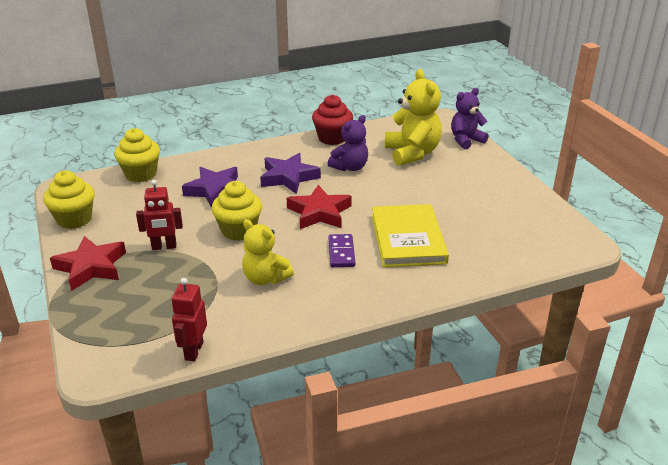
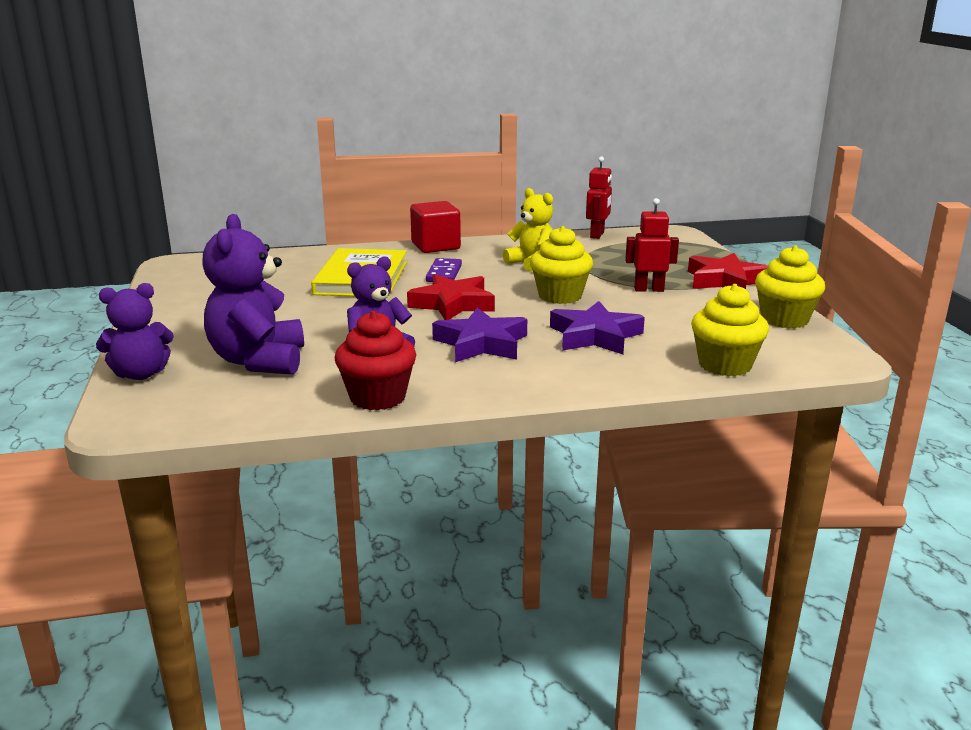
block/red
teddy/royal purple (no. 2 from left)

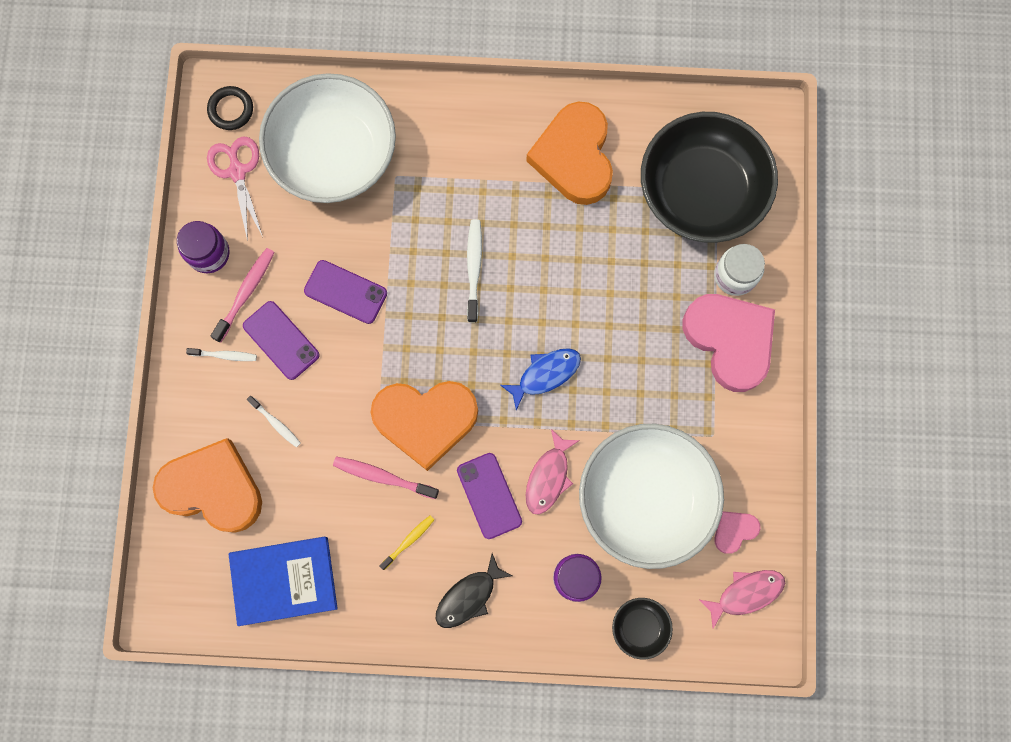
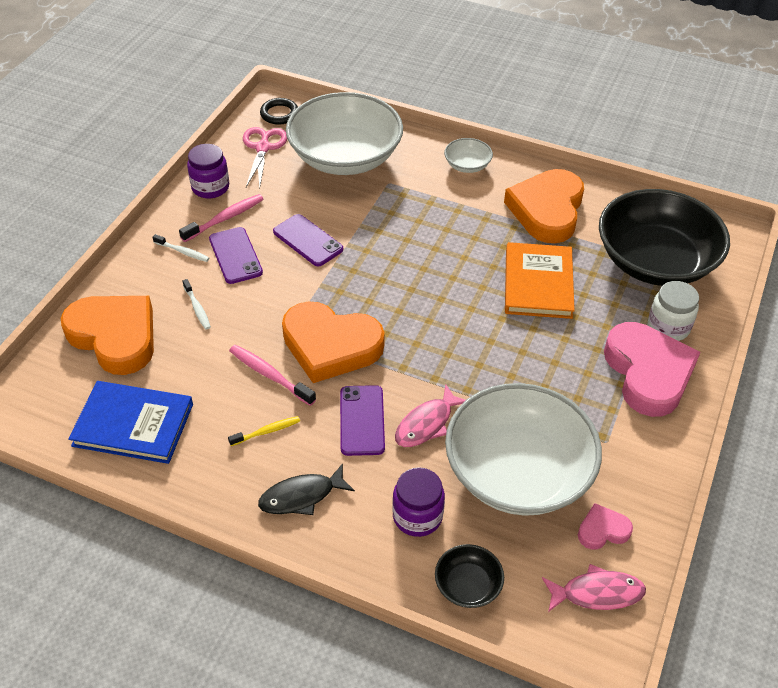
dental brush/snow-white (no. 3 from left in the first image)
toy fish/royal blue
bowl/snow-white (no. 2 from left)
hardcover/orange-coloured

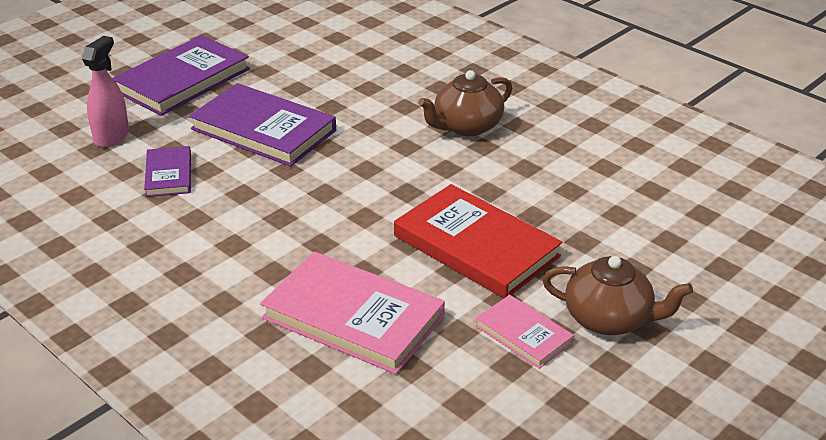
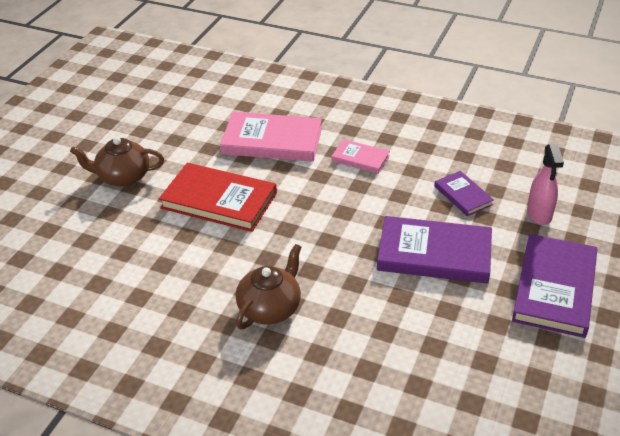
hardcover/rosy (no. 2 from left)

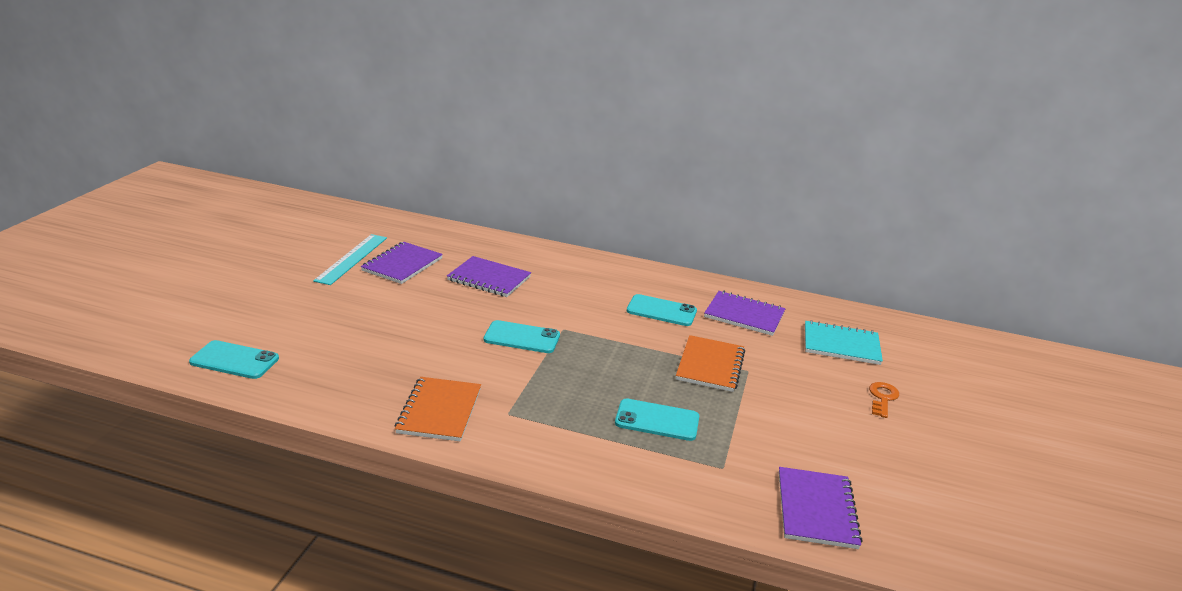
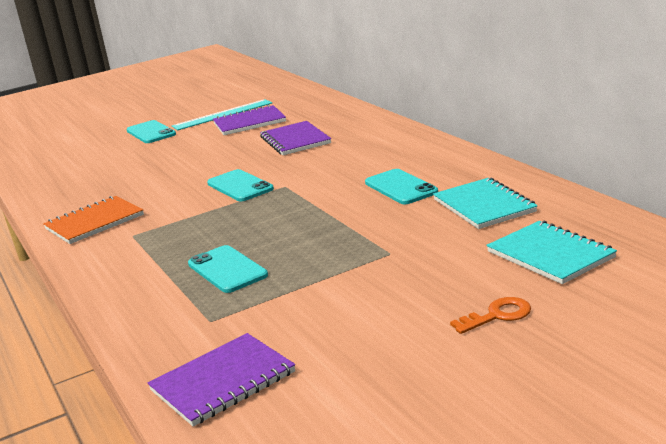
exercise book/orange-coloured (no. 2 from left in the first image)
phone/turquoise (no. 1 from left)
exercise book/turquoise (no. 1 from left)

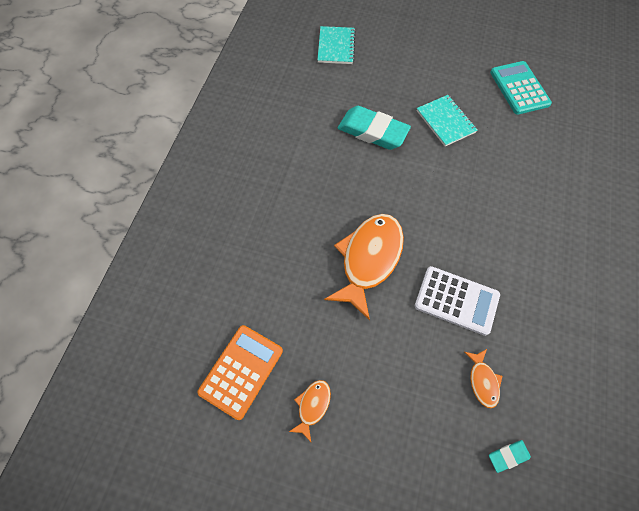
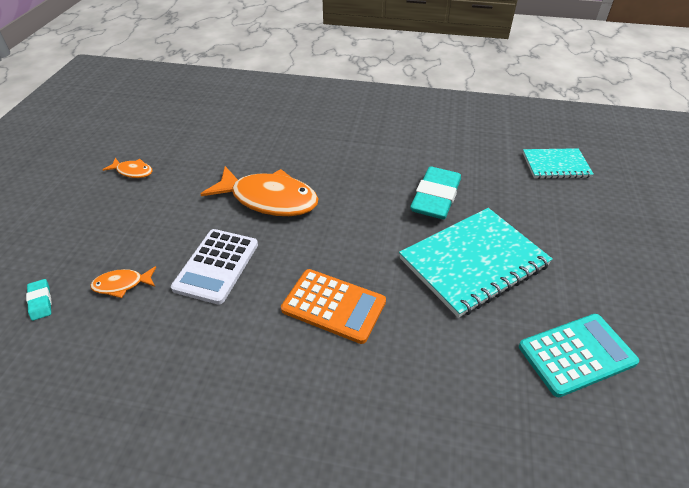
calculator/orange-coloured
exercise book/turquoise (no. 1 from left)

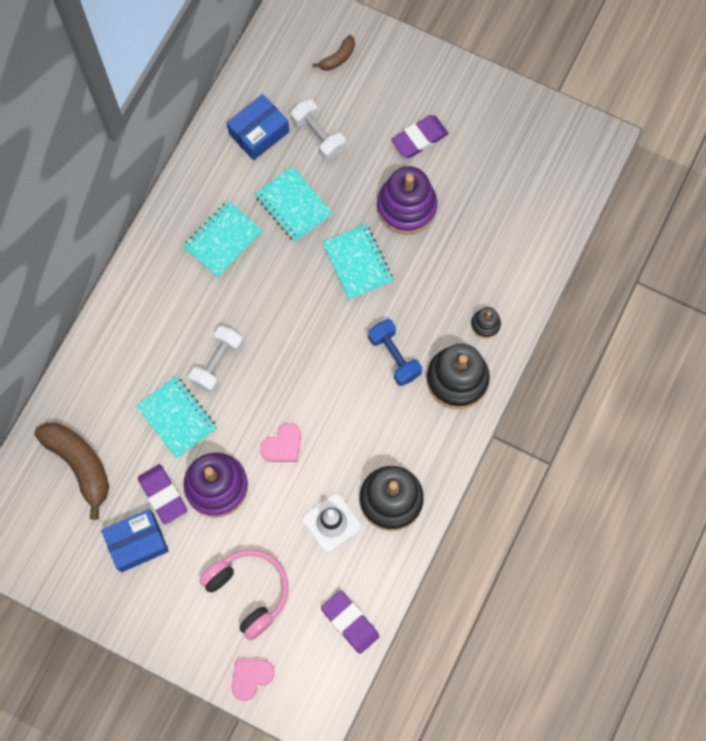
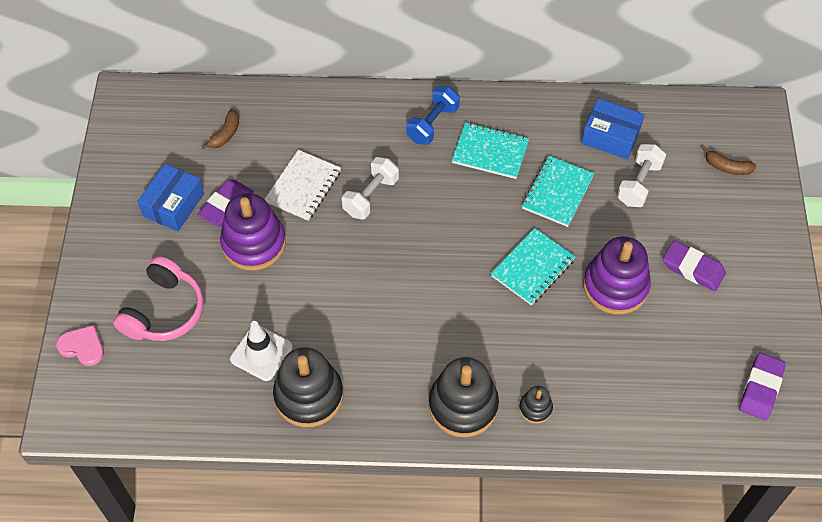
love heart/rosy (no. 2 from left in the first image)
eraser/royal purple (no. 3 from left)
free weight/royal blue
exercise book/snow-white
parcel/royal blue (no. 1 from left)
free weight/snow-white (no. 1 from left)
banana fruit/russet (no. 1 from left)

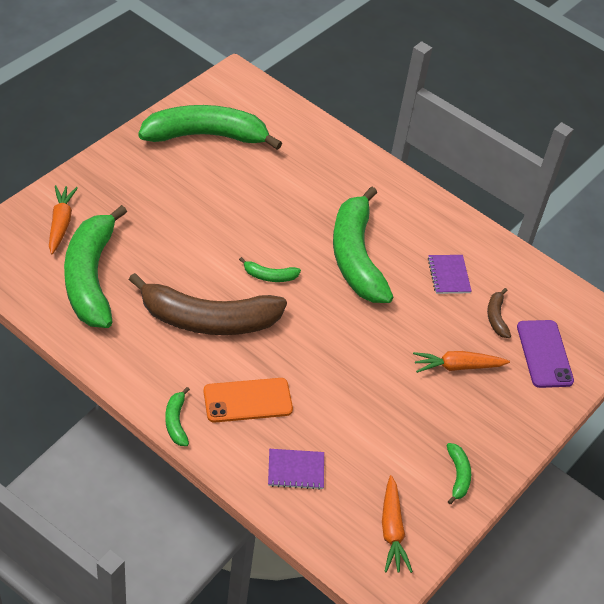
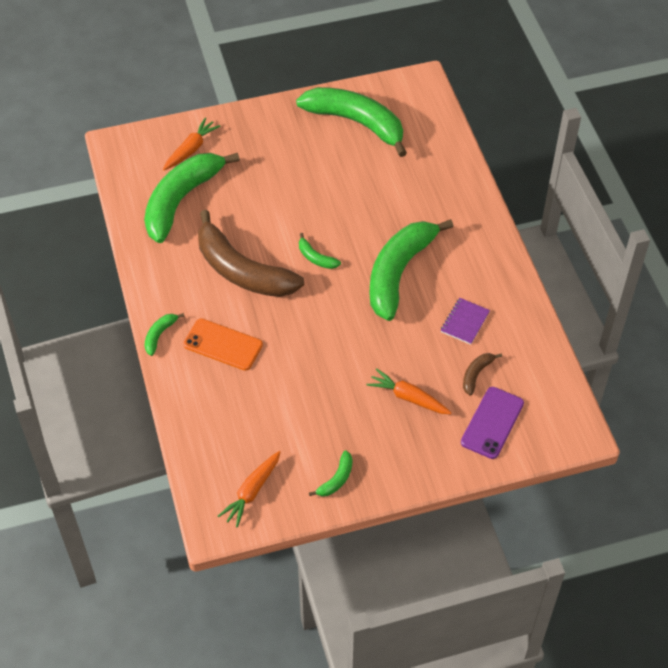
exercise book/royal purple (no. 1 from left in the first image)

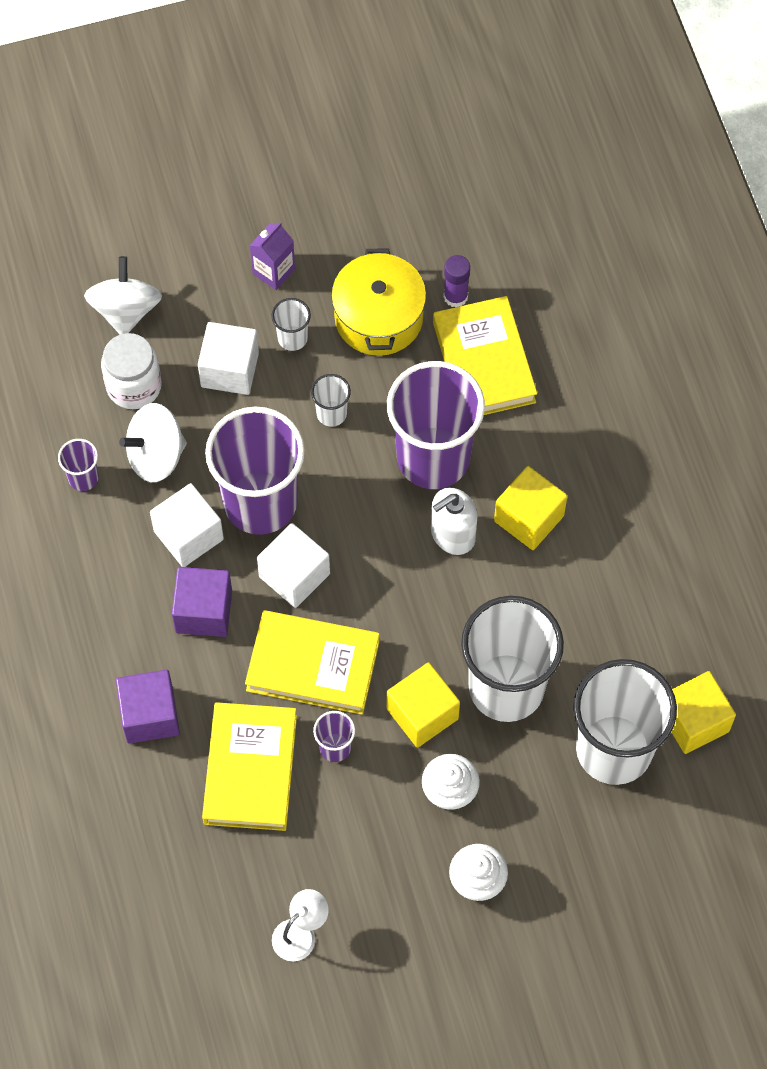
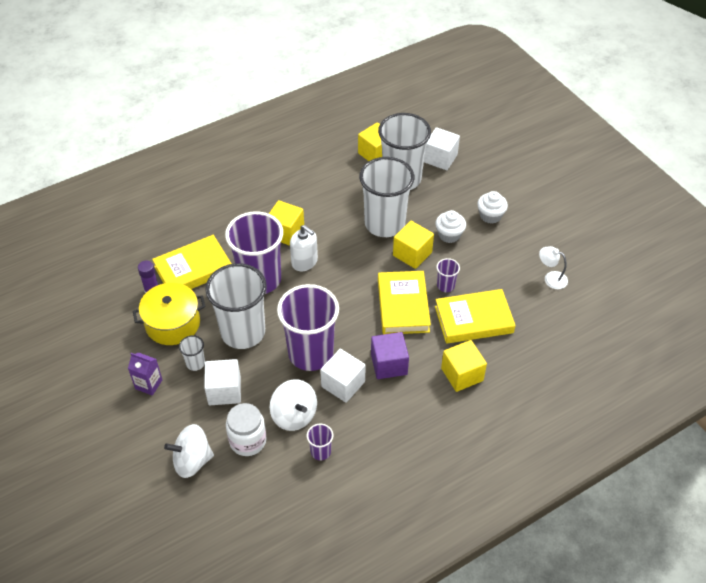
block/snow-white (no. 3 from left)
block/yellow (no. 4 from left)
tumbler/snow-white (no. 2 from left)

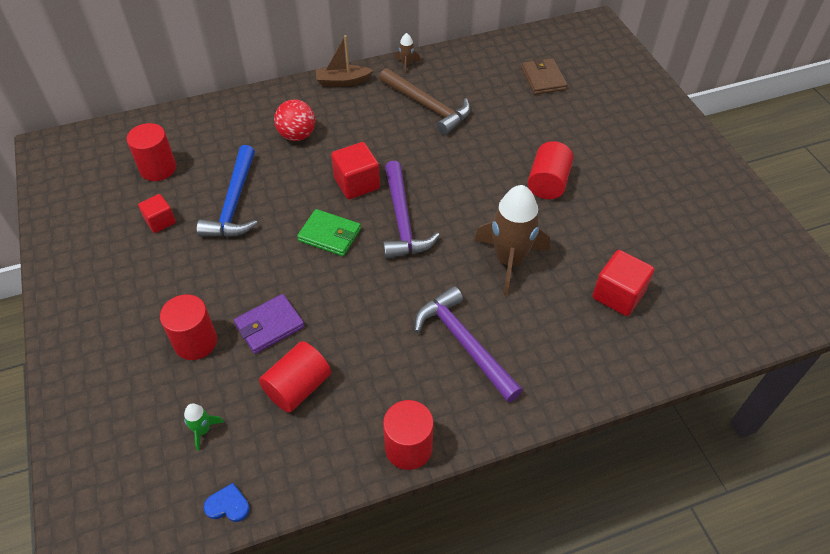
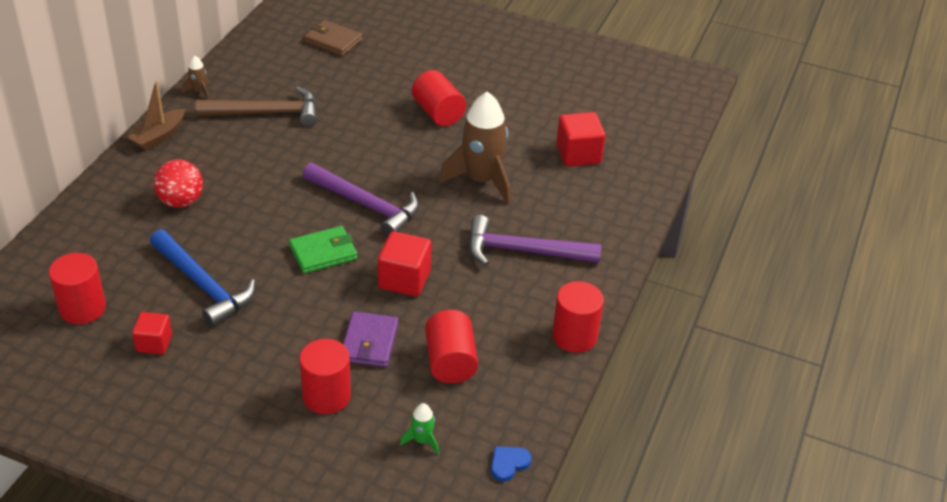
block/red (no. 2 from left)

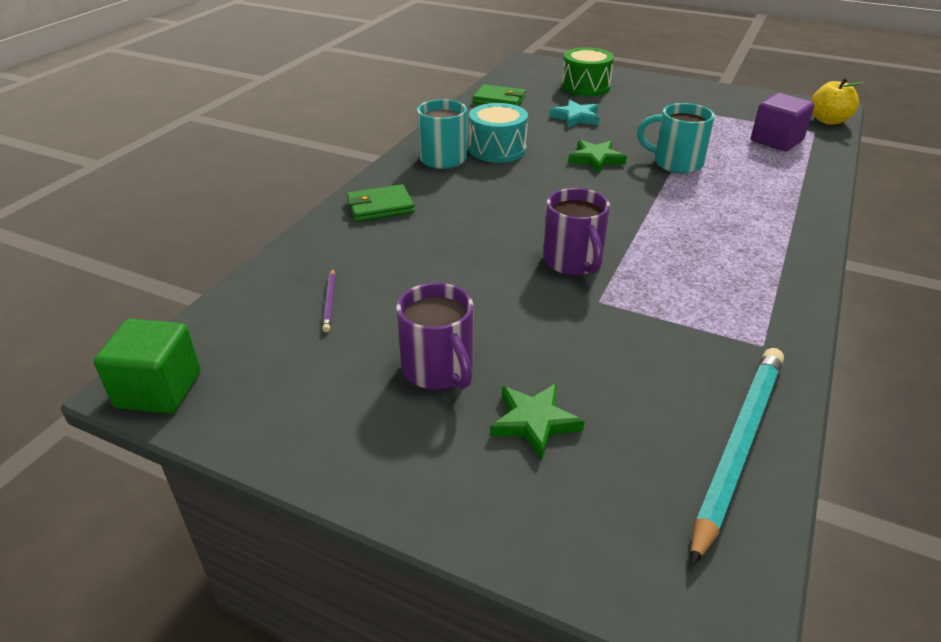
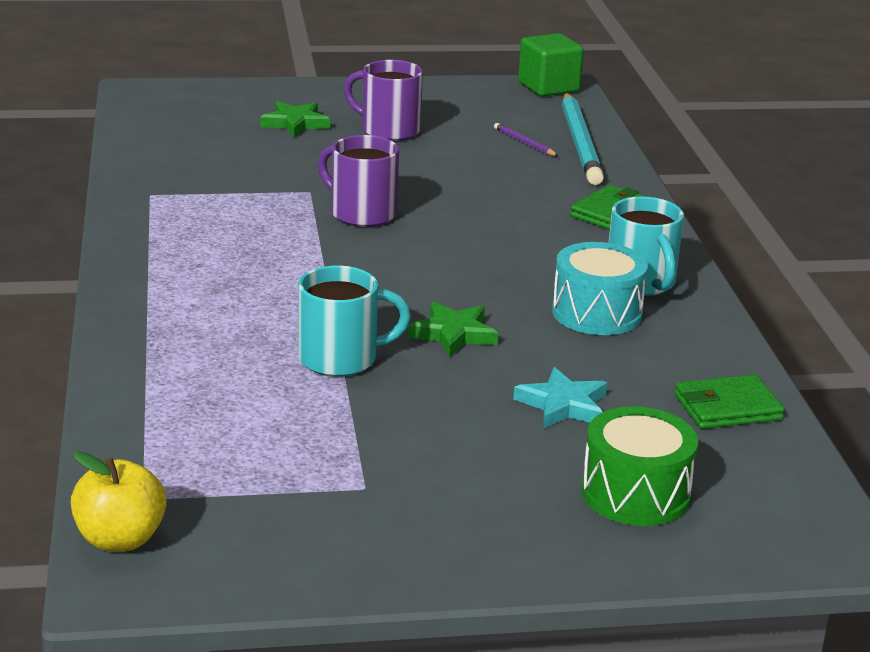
block/royal purple
lead pencil/turquoise

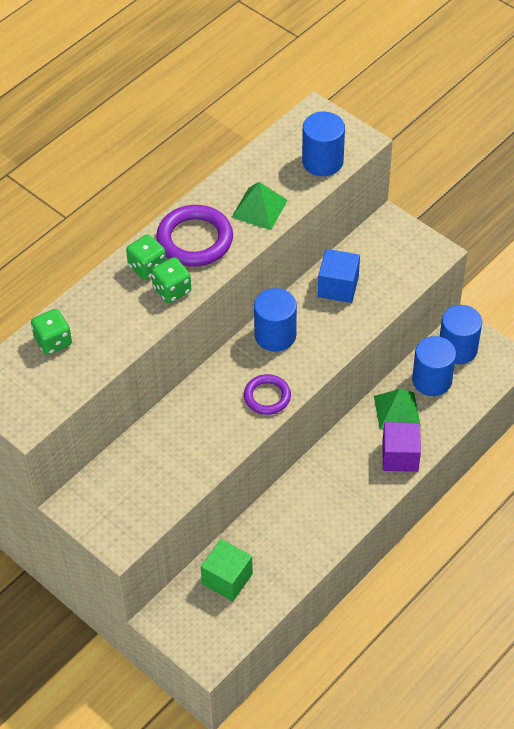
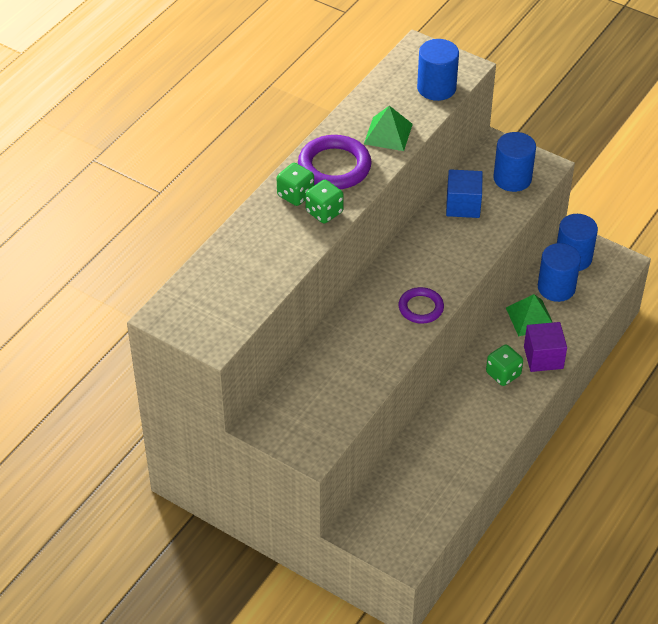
block/green
die/green (no. 3 from left)
cylinder shape/royal blue (no. 2 from left)

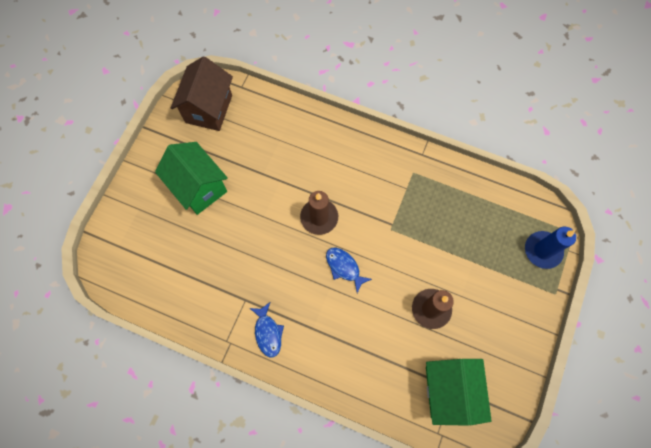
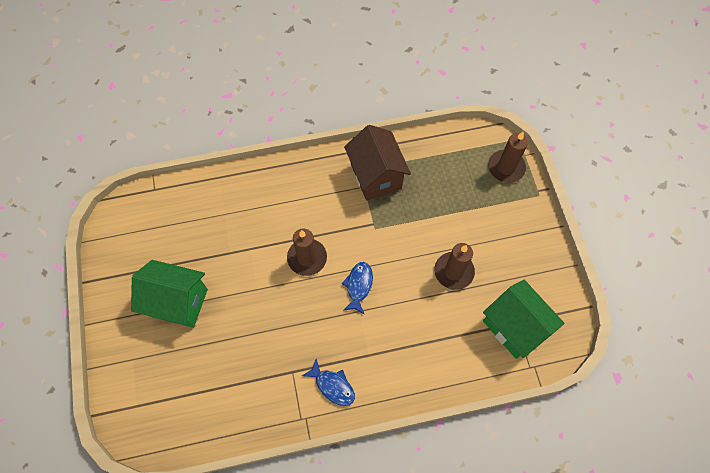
cottage/russet
wax candle/russet (no. 3 from left)
toy fish/royal blue (no. 2 from left)

